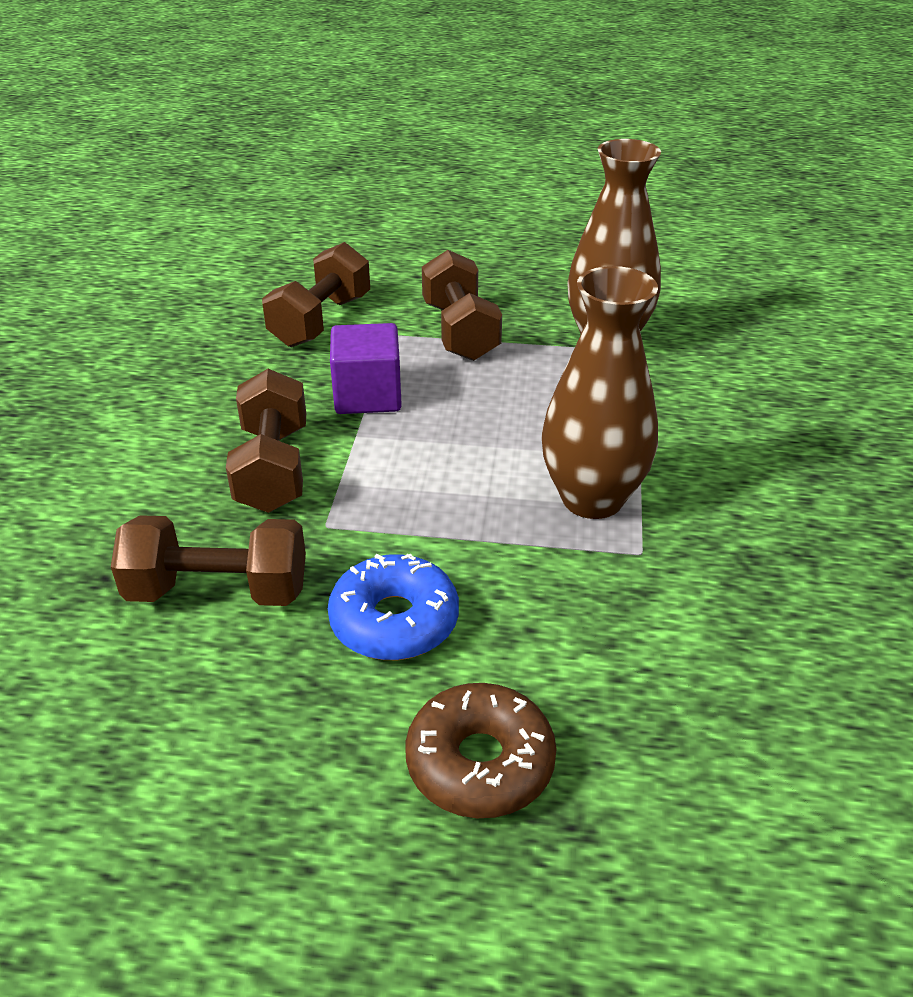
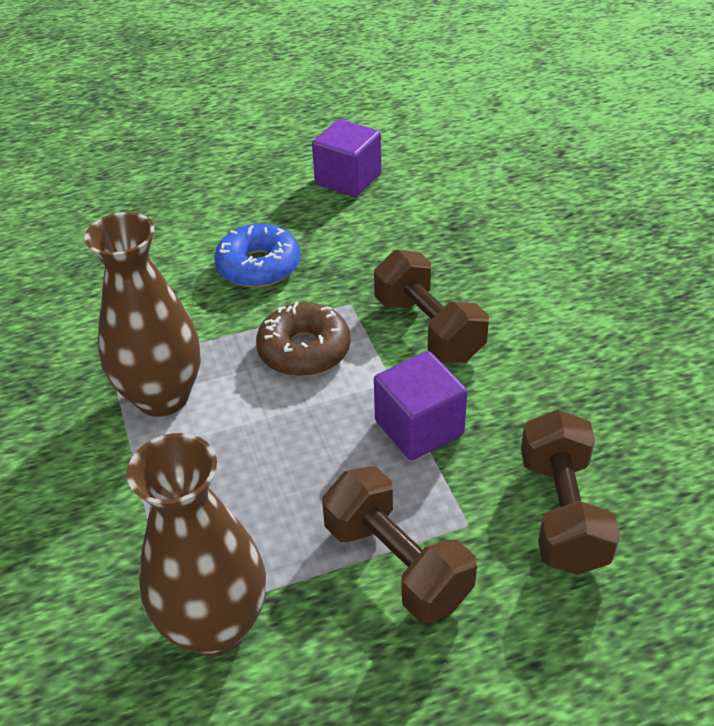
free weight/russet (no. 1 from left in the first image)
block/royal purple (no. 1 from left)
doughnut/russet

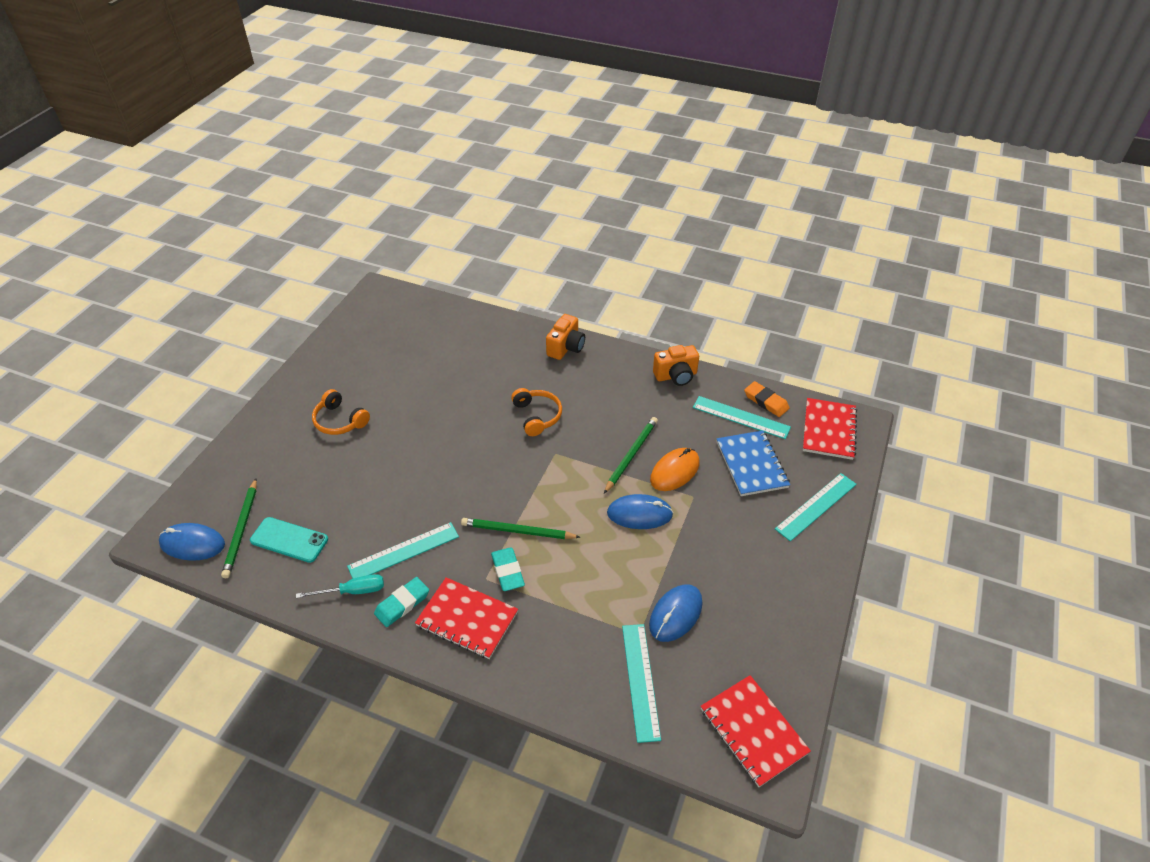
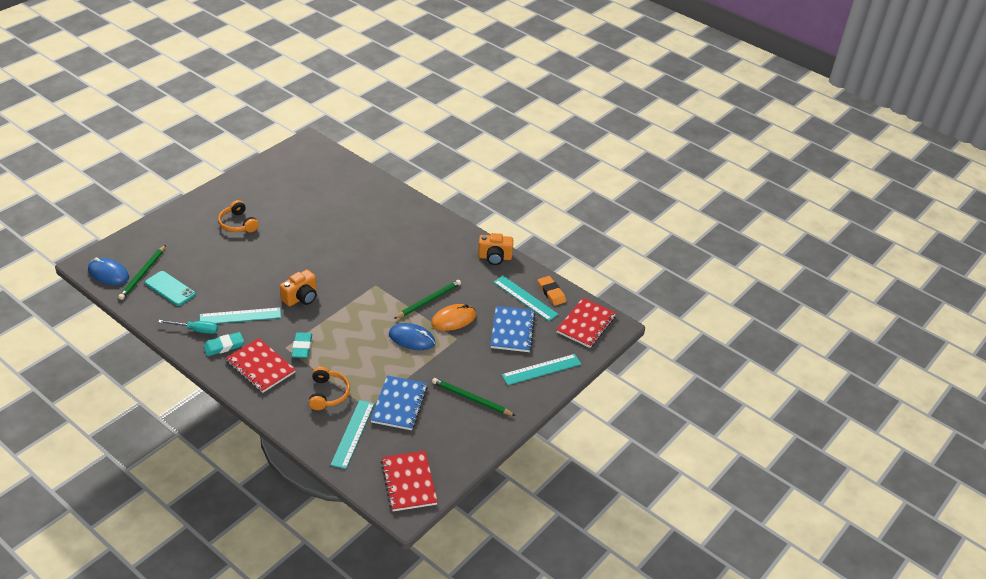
lead pencil/green (no. 3 from left)
headphones/orange-coloured (no. 2 from left)
camera/orange-coloured (no. 1 from left)
exercise book/royal blue (no. 1 from left)

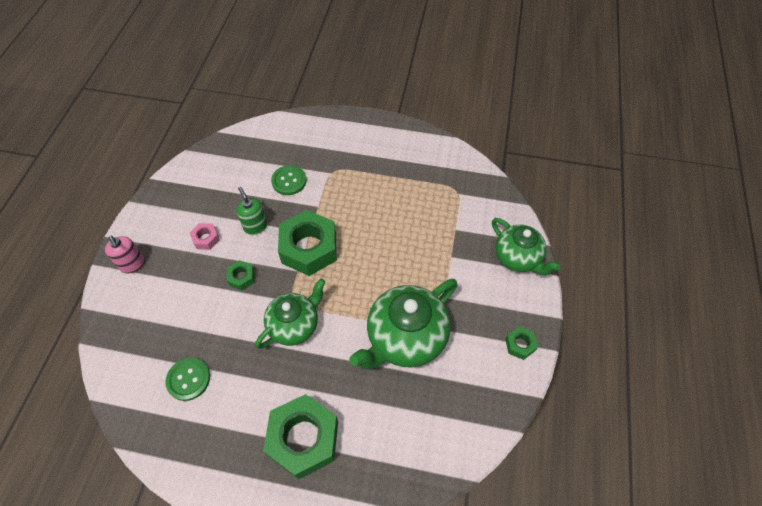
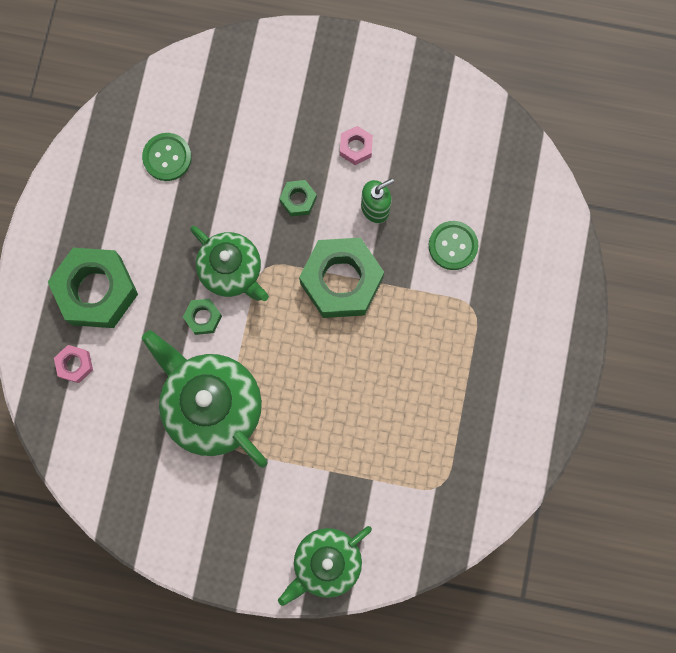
soap pump/rosy
hex nut/rosy (no. 1 from left)
hex nut/green (no. 2 from left)

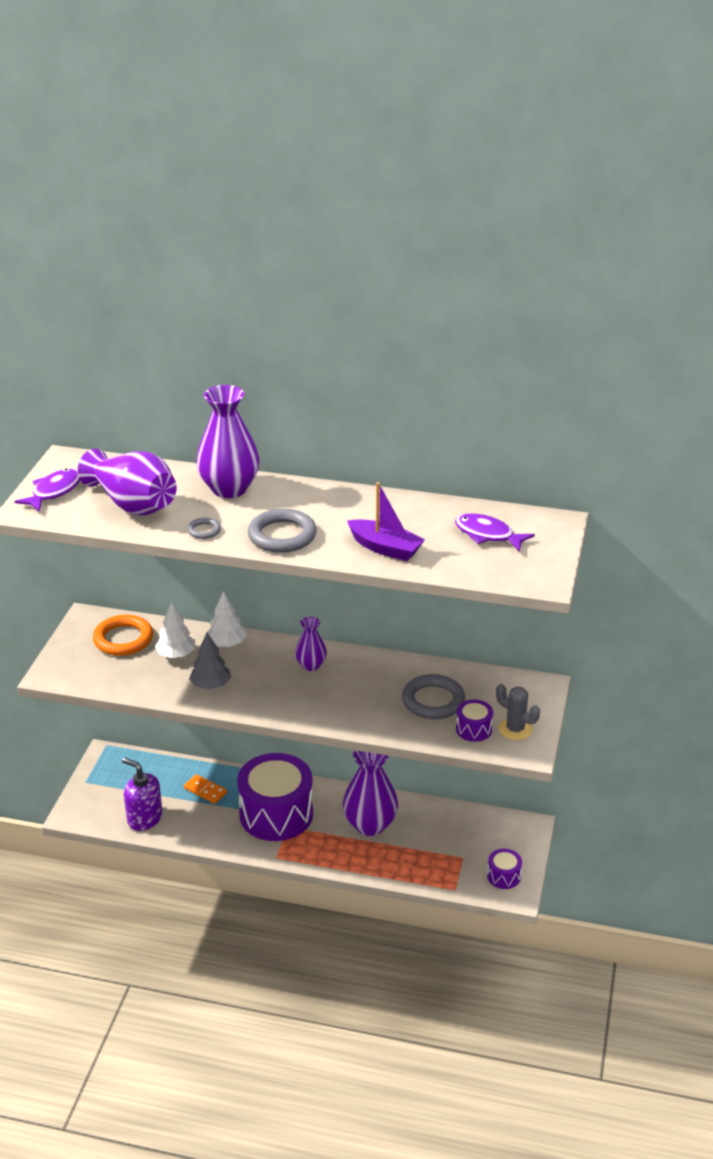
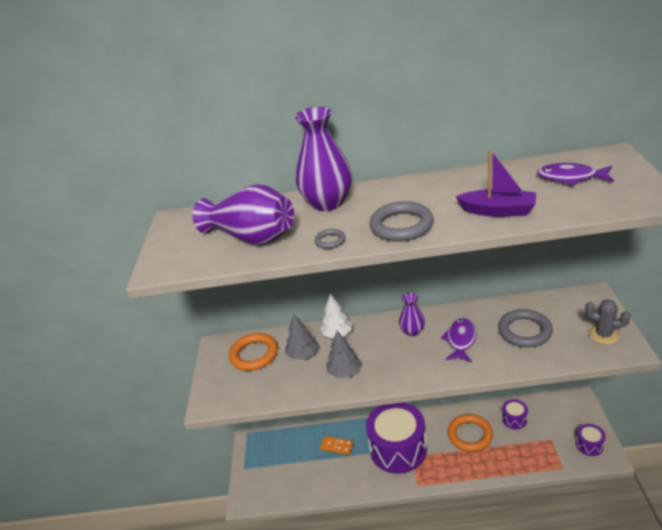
soap pump/royal purple
toy fish/royal purple (no. 1 from left)
snare drum/royal purple (no. 2 from left)
ring/orange-coloured (no. 2 from left)
toy tree/ash-grey (no. 1 from left)

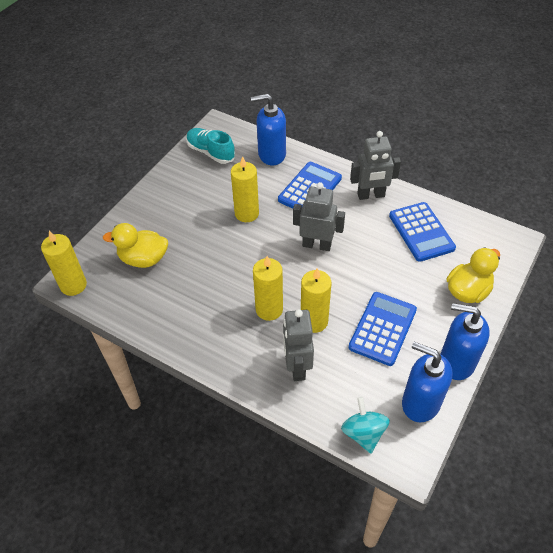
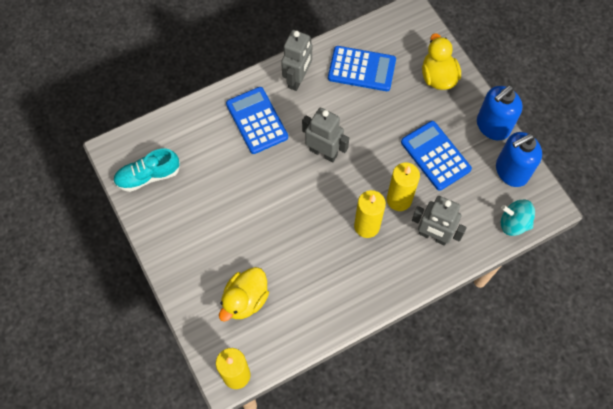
wax candle/yellow (no. 2 from left in the first image)
soap pump/royal blue (no. 1 from left in the first image)
toy robot/ash-grey (no. 2 from left)

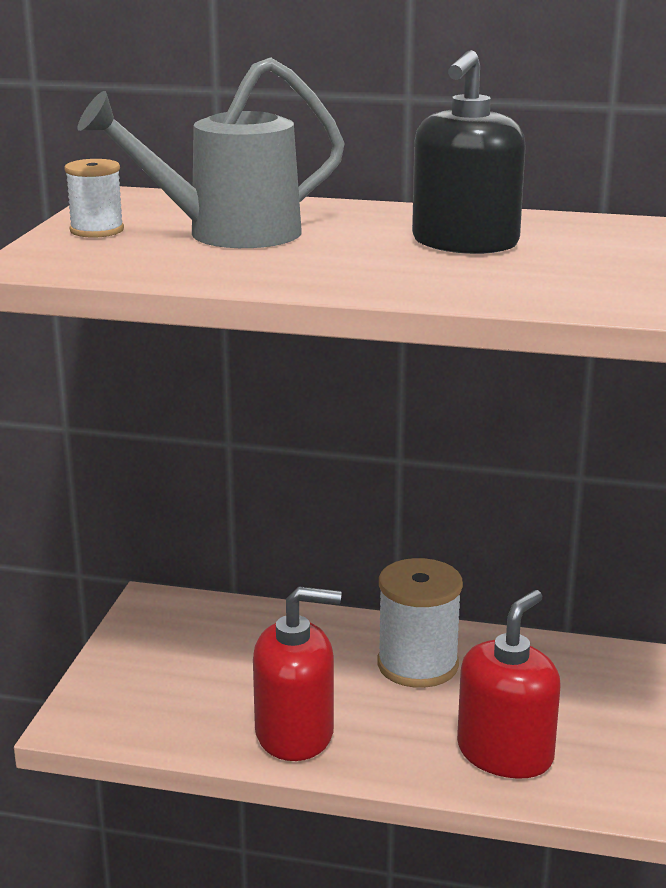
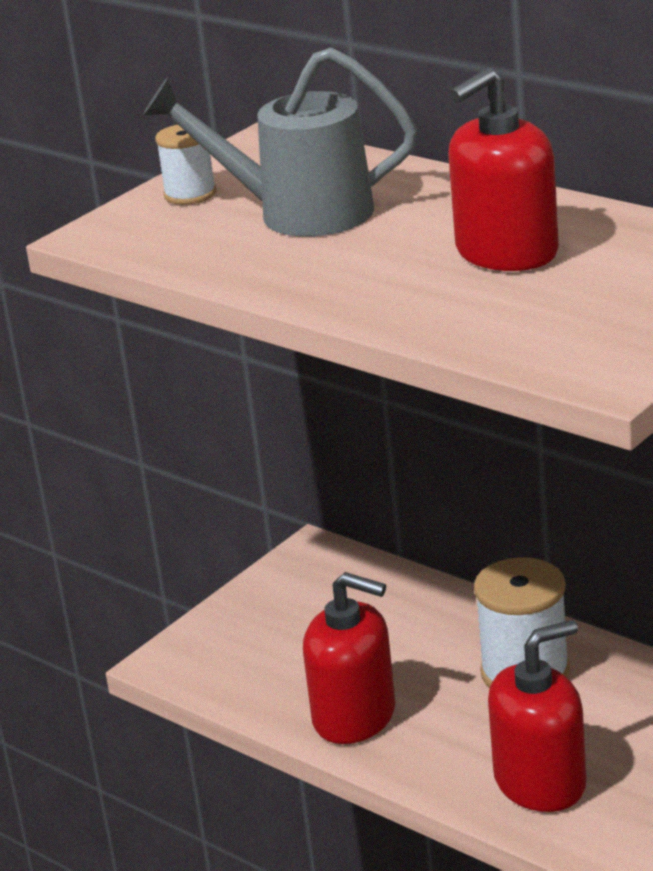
soap pump/red (no. 2 from left)

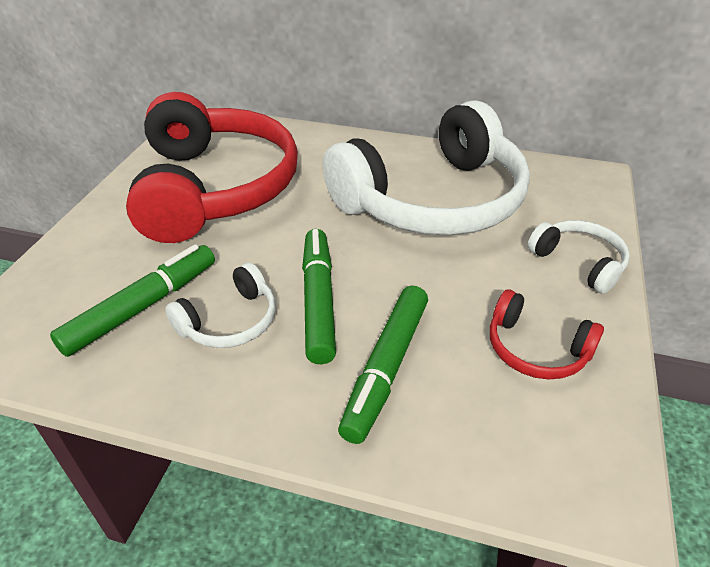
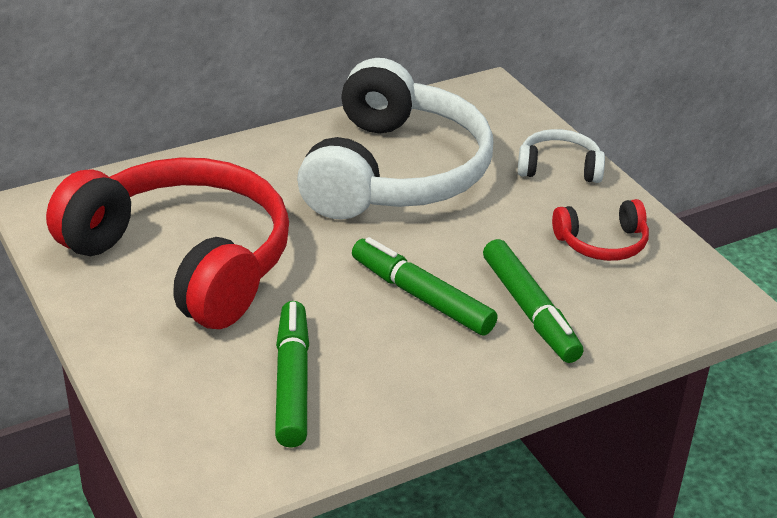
headphones/snow-white (no. 1 from left in the first image)

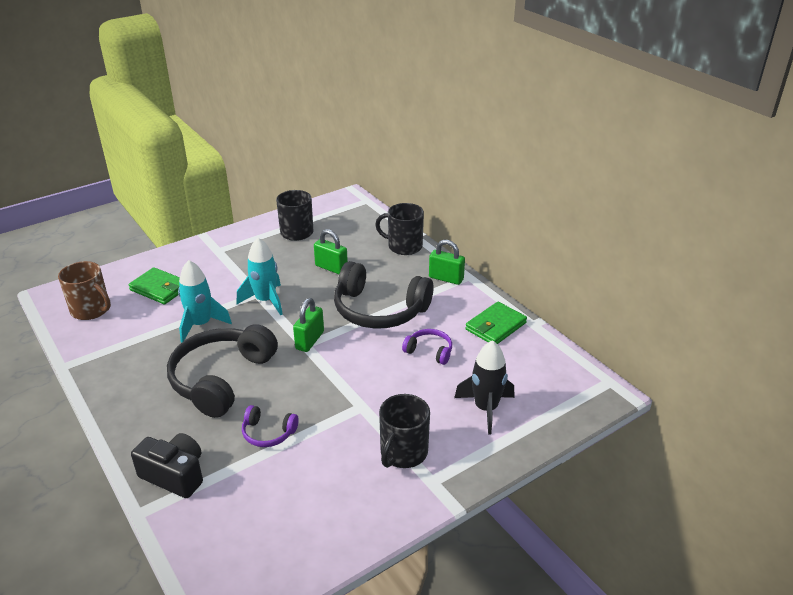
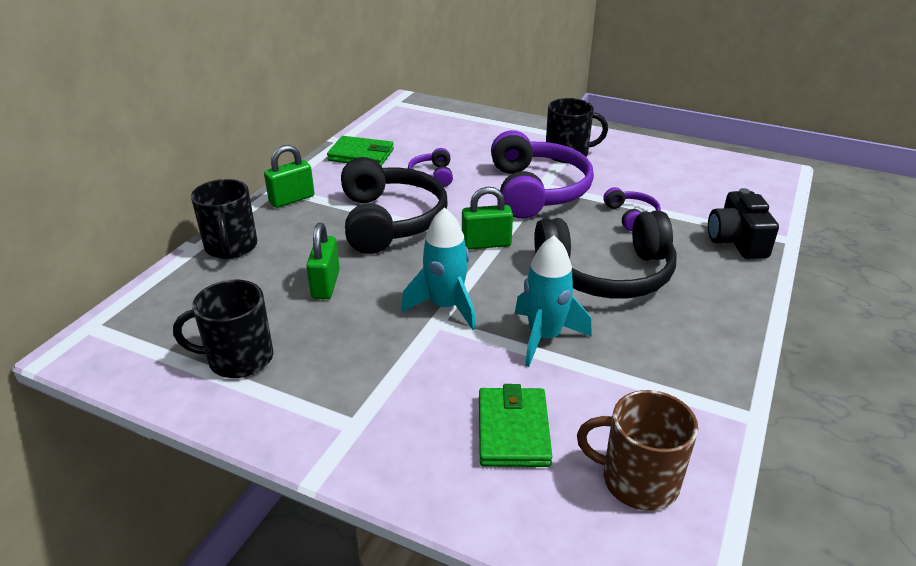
rocket/ebony
headphones/royal purple (no. 2 from left)
tea mug/russet
lock/green (no. 1 from left)

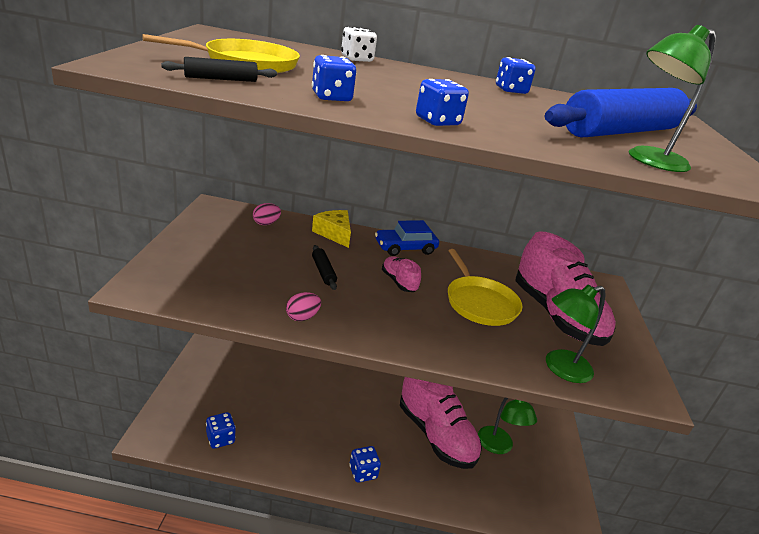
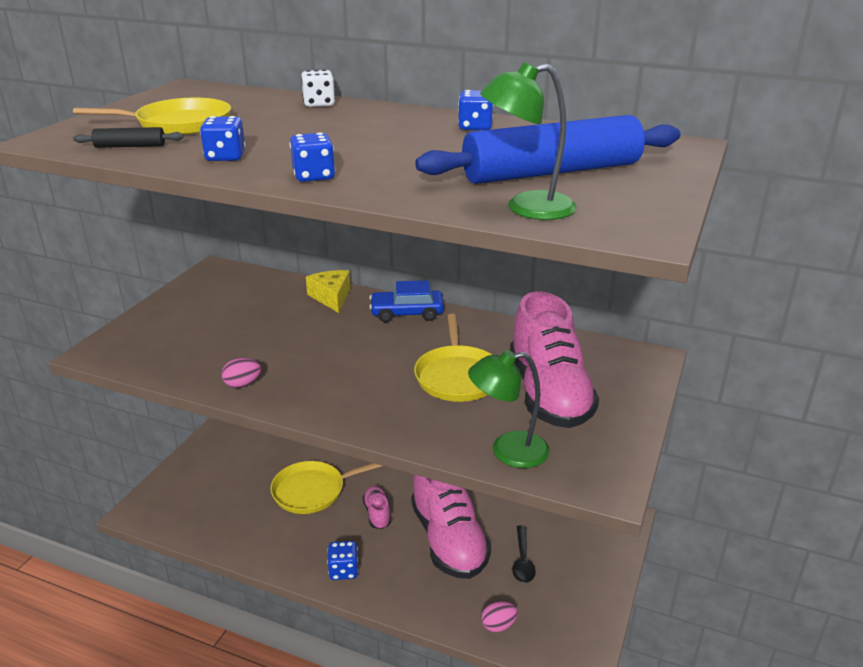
die/royal blue (no. 1 from left in the first image)
dough roller/ebony (no. 2 from left in the first image)
frying pan/yellow (no. 2 from left)
egg/rosy (no. 2 from left)
sneaker/rosy (no. 1 from left)
teaspoon/ebony

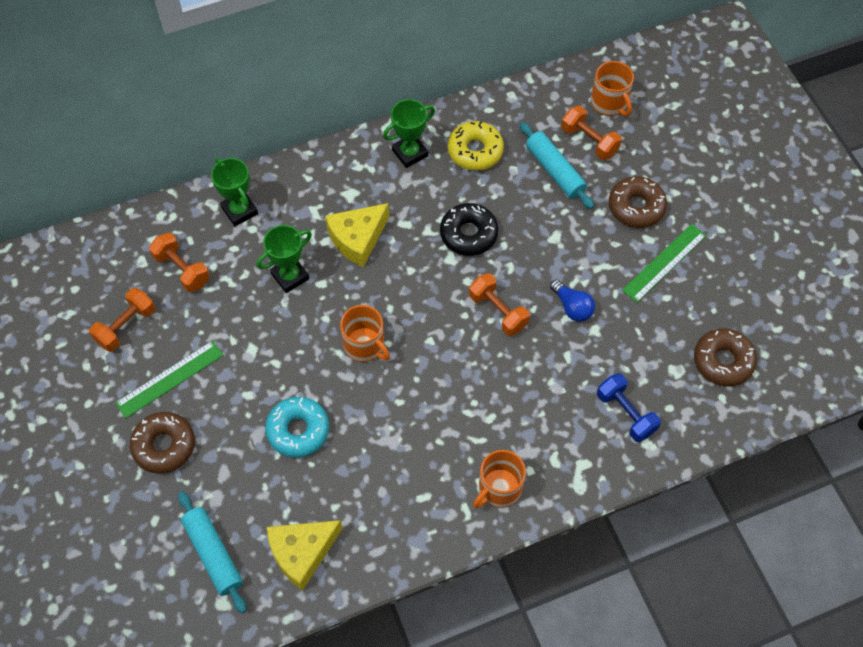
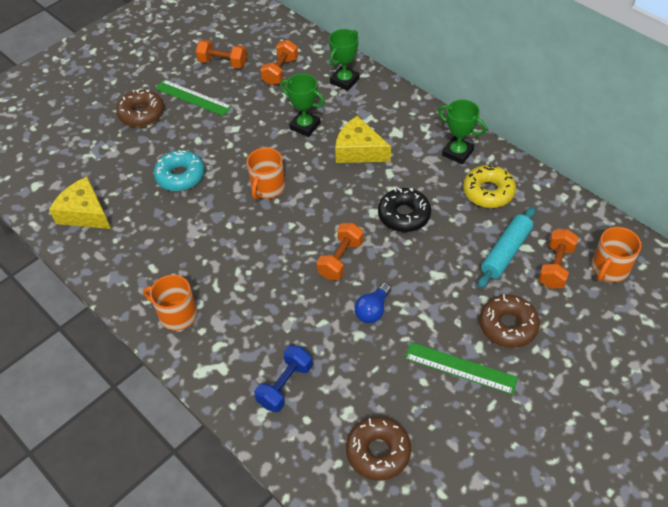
dough roller/turquoise (no. 1 from left in the first image)

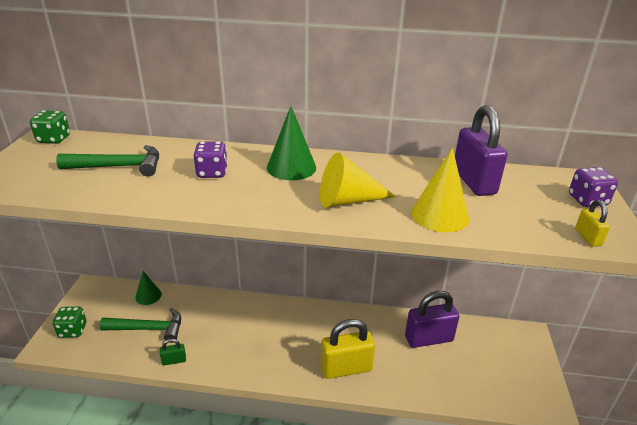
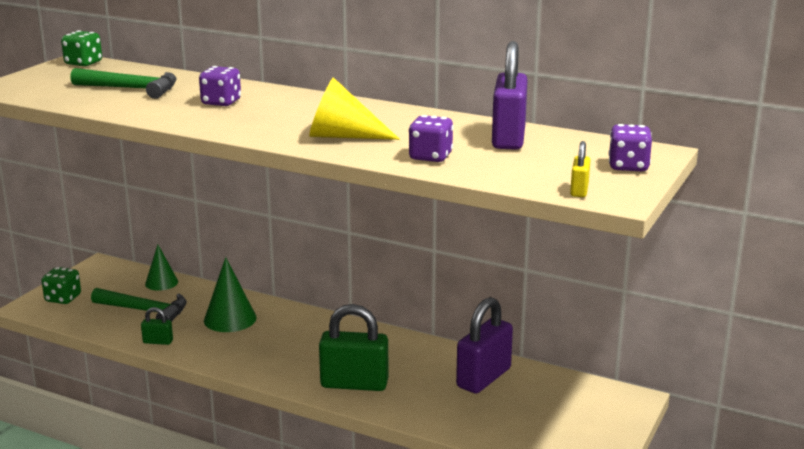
solid cone/green (no. 2 from left)
die/royal purple (no. 2 from left)
lock/green (no. 2 from left)
lock/royal purple (no. 1 from left)

